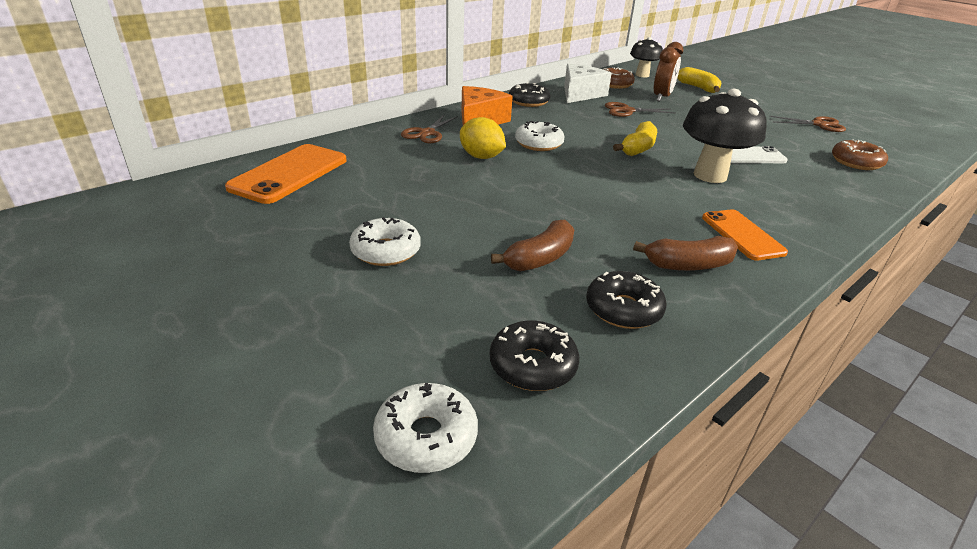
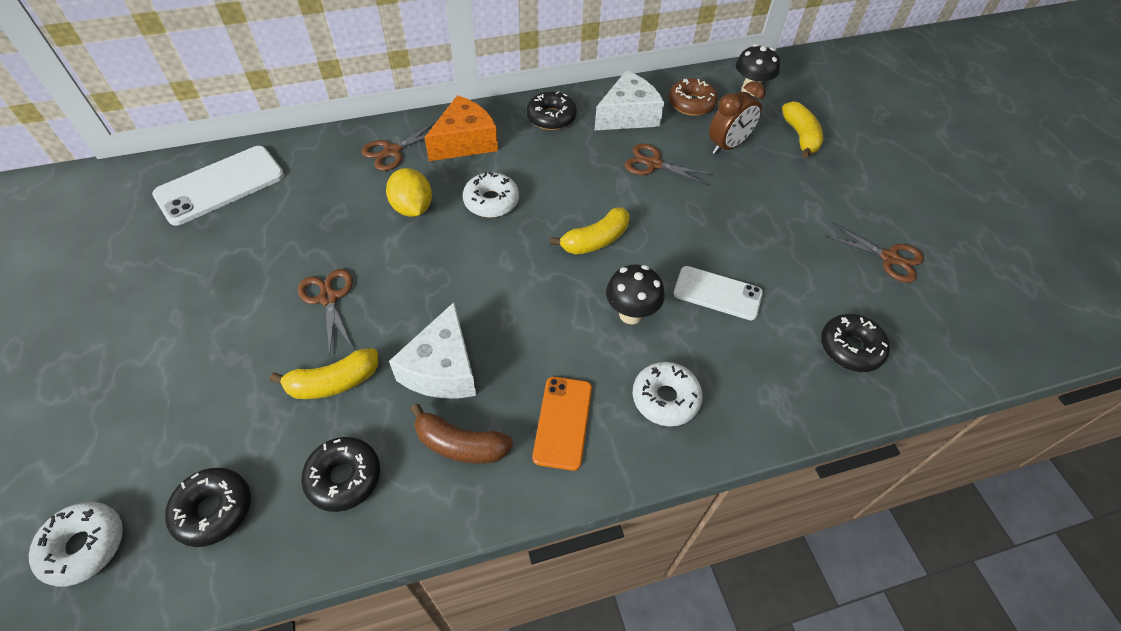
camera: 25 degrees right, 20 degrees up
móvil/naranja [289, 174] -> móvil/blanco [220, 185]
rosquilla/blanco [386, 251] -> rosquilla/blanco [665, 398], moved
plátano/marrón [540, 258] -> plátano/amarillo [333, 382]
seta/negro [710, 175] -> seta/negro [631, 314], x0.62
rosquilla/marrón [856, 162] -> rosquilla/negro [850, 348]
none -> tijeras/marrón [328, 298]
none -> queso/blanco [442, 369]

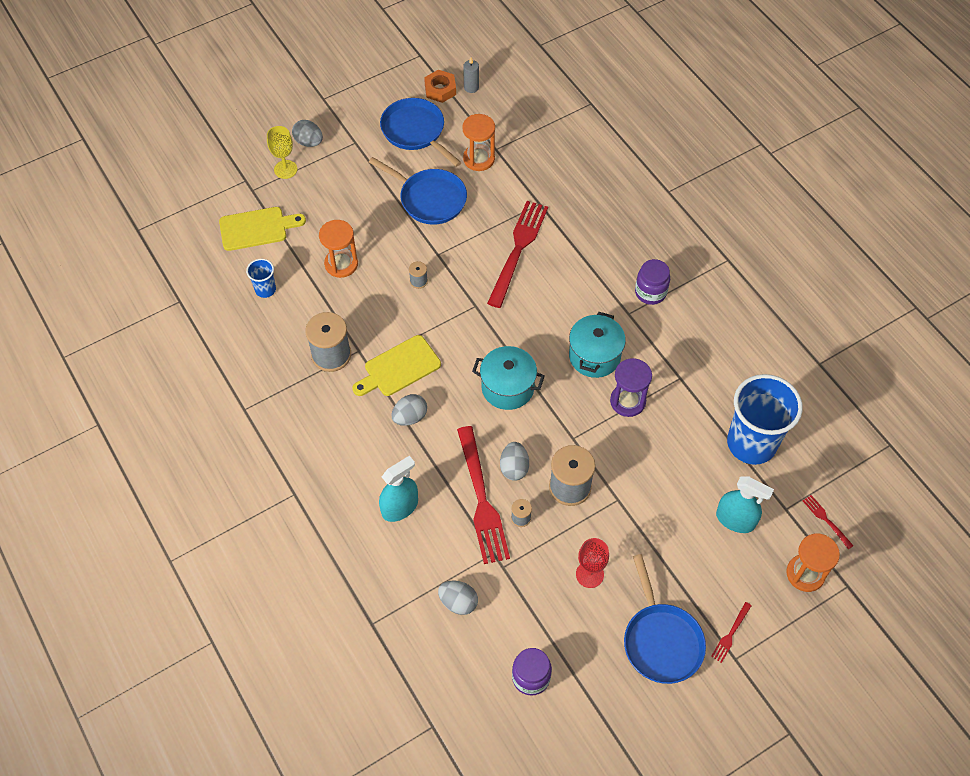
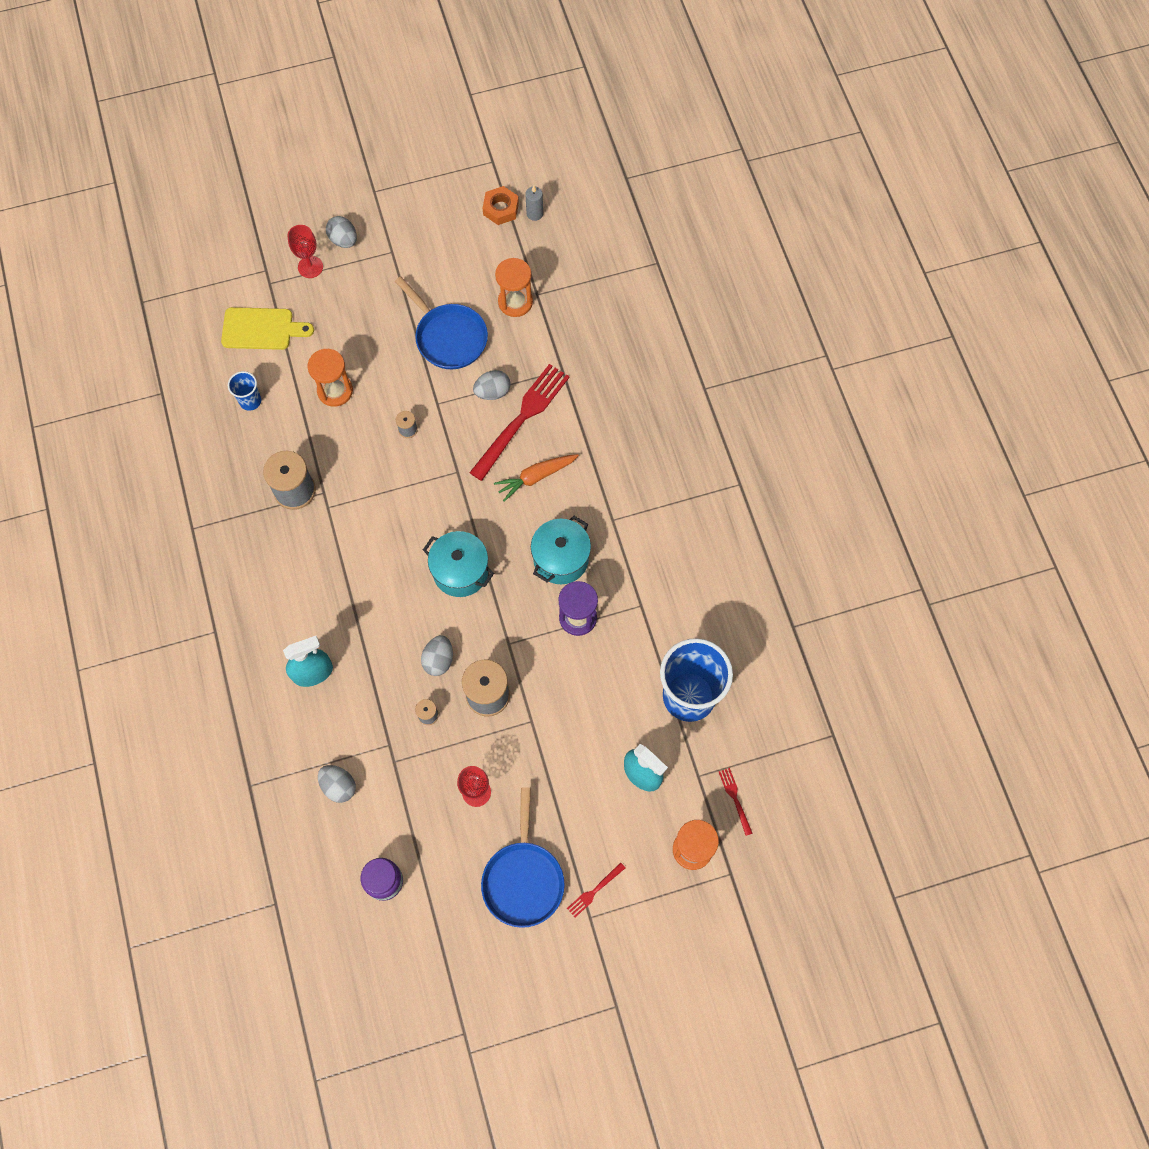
camera: 15 degrees right, 10 degrees up
copa/amarillo [285, 169] -> copa/rojo [310, 267]
tabla de cortar/amarillo [399, 368] -> none
sartén/azul [415, 131] -> none
huevo/gris [410, 417] -> huevo/gris [492, 392], moved
tenedor/rojo [482, 500] -> none
tarro/morado [650, 292] -> none
none -> zanahoria/naranja [536, 477]

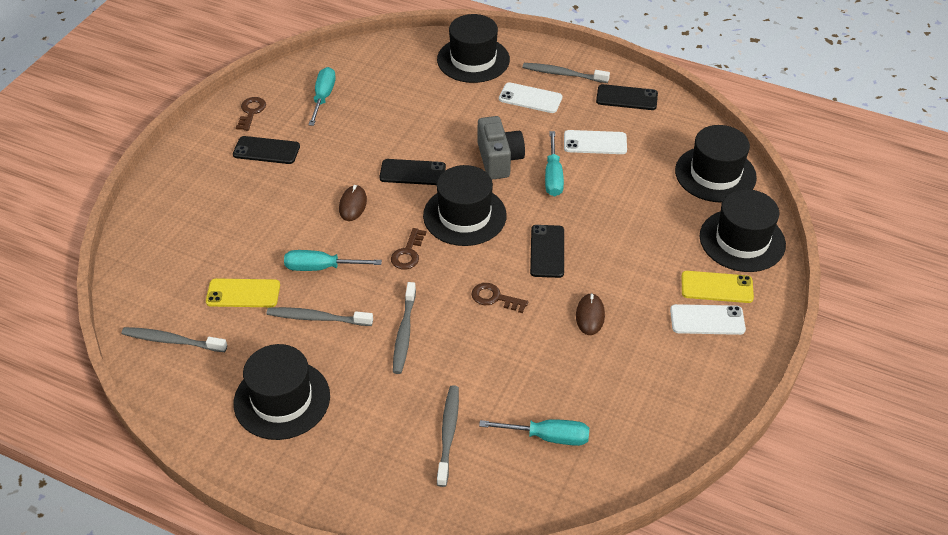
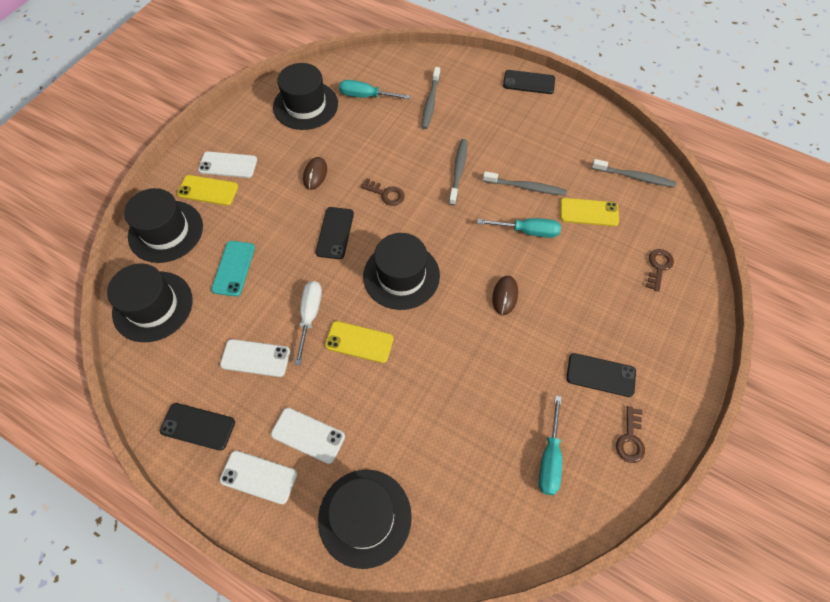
camera: 175 degrees left, 15 degrees up
sombrero/negro [282, 399] -> sombrero/negro [305, 105], moved
móvil/negro [412, 172] -> móvil/negro [528, 82], moved
llave/marrón [408, 253] -> llave/marrón [658, 267], moved
cámara/gris [499, 160] -> móvil/amarillo [359, 342]
cepillo de dientes/gris [563, 74] -> móvil/blanco [258, 477]
destornillador/turquesa [553, 176] -> destornillador/blanco [310, 316]
none -> móvil/turquesa [234, 268]

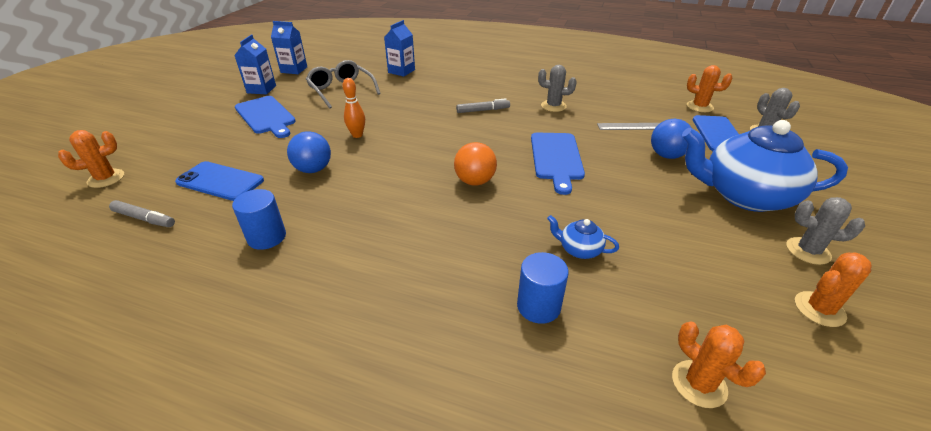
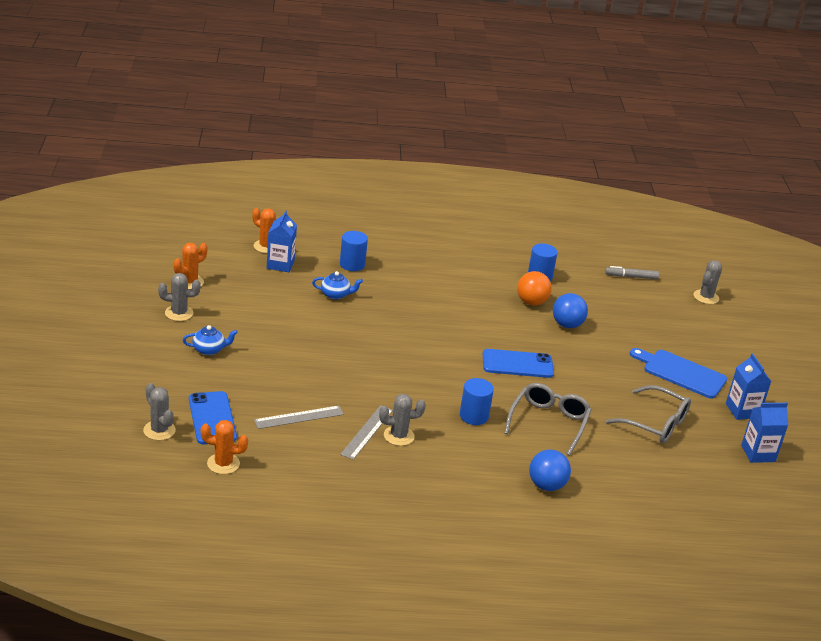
camera: 155 degrees right, 5 degrees down
cactus/naranja [106, 178] -> cactus/gris [706, 297]
móvil/azul [220, 181] -> móvil/azul [517, 364], moved
bolo/naranja [357, 135] -> none
cartón de leche/azul [401, 71] -> cartón de leche/azul [280, 264], moved
pelota/naranja [475, 181] -> pelota/naranja [531, 302], moved
rotulador/gris [483, 110] -> cilindro/azul [474, 416]
tabla de cortar/azul [556, 158] -> none
pelota/azul [666, 155] -> pelota/azul [546, 485], moved
tetera/azul [744, 195] -> tetera/azul [209, 349], x0.41
none -> regla/gris [367, 432]
none -> gafas/gris [549, 422]

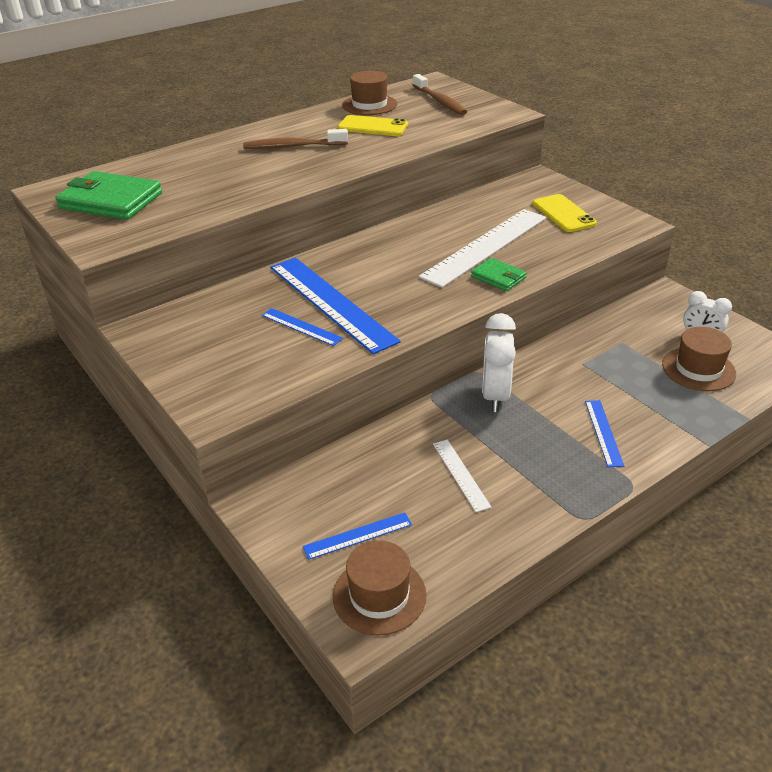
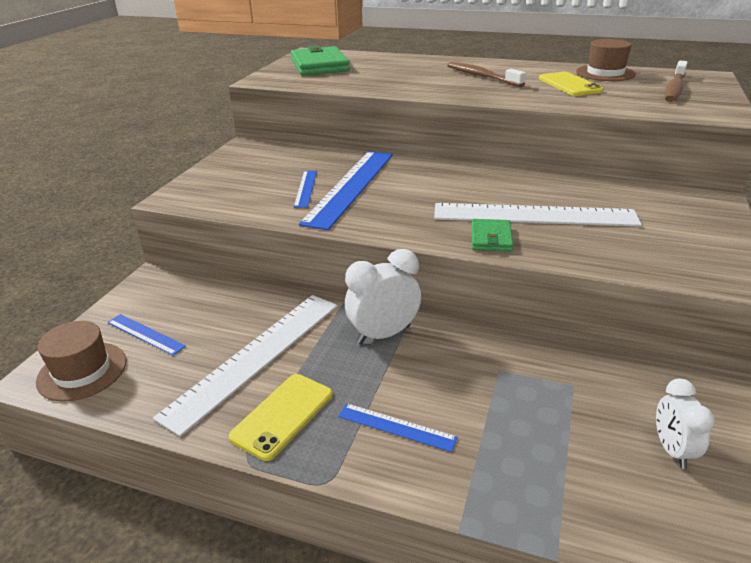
camera: 55 degrees right, 5 degrees down
regla/blanco [460, 474] -> regla/blanco [255, 356], x2.14
móvil/amarillo [563, 214] -> móvil/amarillo [282, 415], moved
regla/azul [603, 432] -> regla/azul [396, 426], 60 degrees clockwise
sombrero/marrón [698, 369] -> none

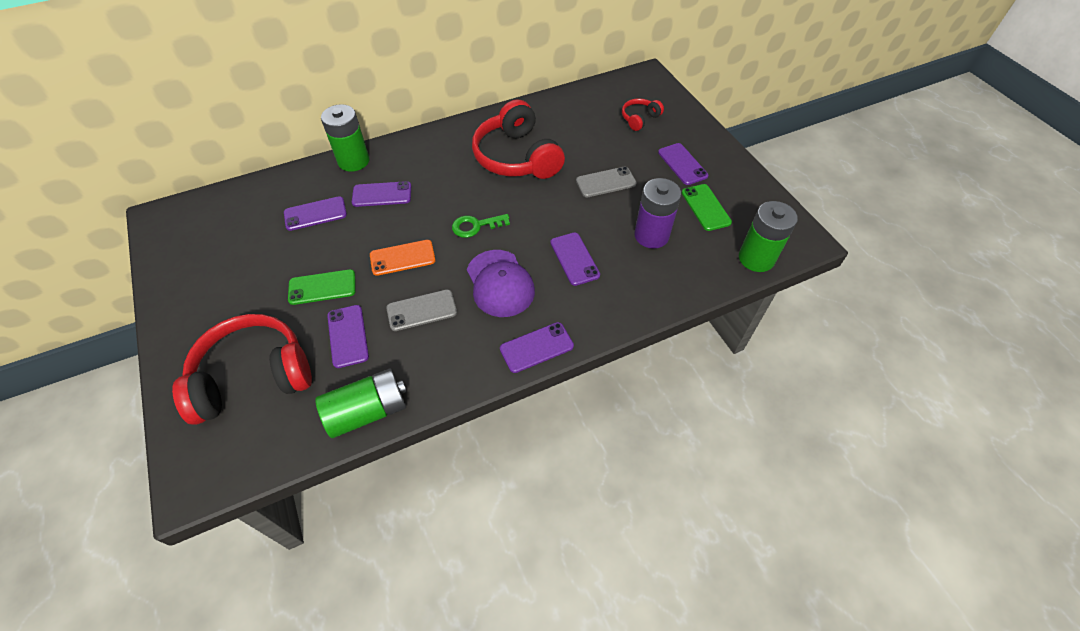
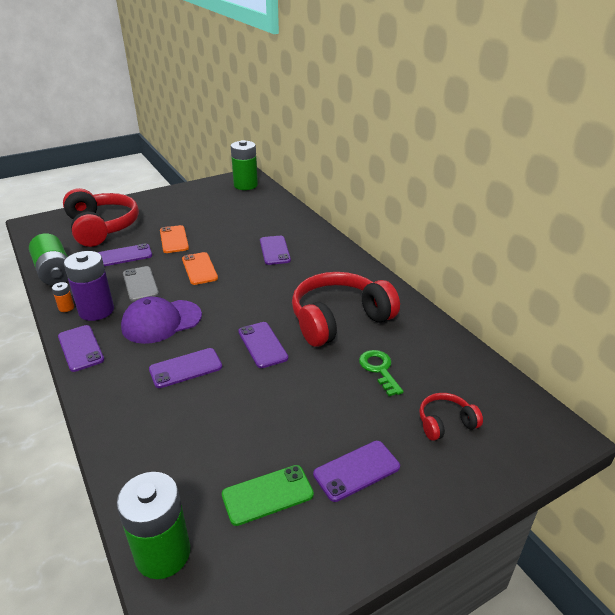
camera: 85 degrees right, 20 degrees down
móvil/morado [315, 214] -> móvil/morado [262, 345], moved
móvil/verde [322, 287] -> móvil/naranja [174, 239]
pila/verde [353, 161] -> pila/verde [245, 185], moved
llave/verde [475, 226] -> llave/verde [379, 369], moved
móvil/gris [606, 182] -> none
auriculares/rojo [639, 119] -> auriculares/rojo [445, 423], 60 degrees counterclockwise
pila/morado [651, 235] -> pila/morado [96, 311], moved
none -> pila/naranja [66, 307]

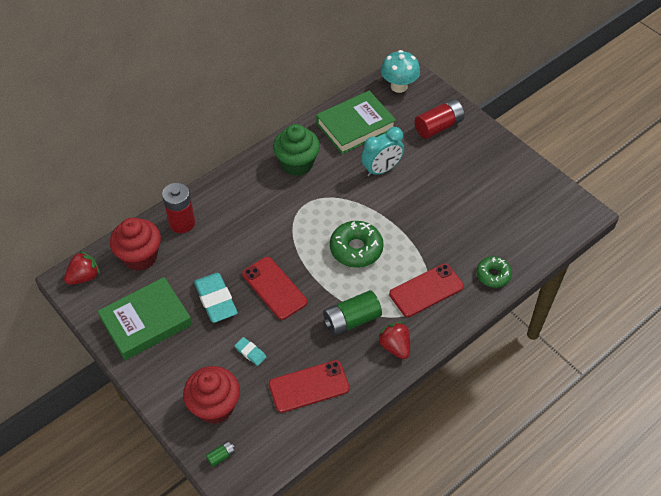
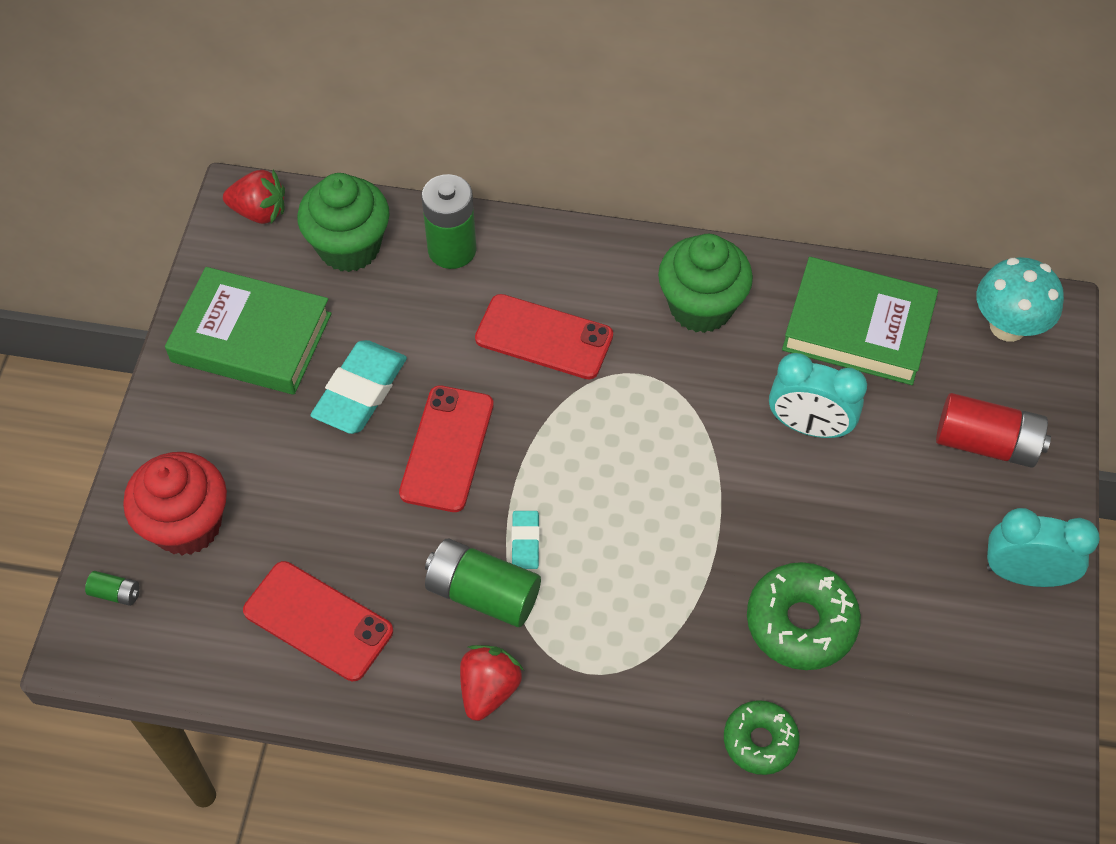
camera: 50 degrees right, 5 degrees up
magdalena/rojo [140, 257] -> magdalena/verde [349, 247]
pila/rojo [182, 223] -> pila/verde [452, 250]
goma de borrar/turquesa [250, 352] -> goma de borrar/turquesa [525, 542], moved
rosquilla/verde [356, 249] -> rosquilla/verde [801, 623], moved
móvil/rojo [426, 290] -> móvil/rojo [544, 337], moved
none -> despertador/turquesa [1024, 574]

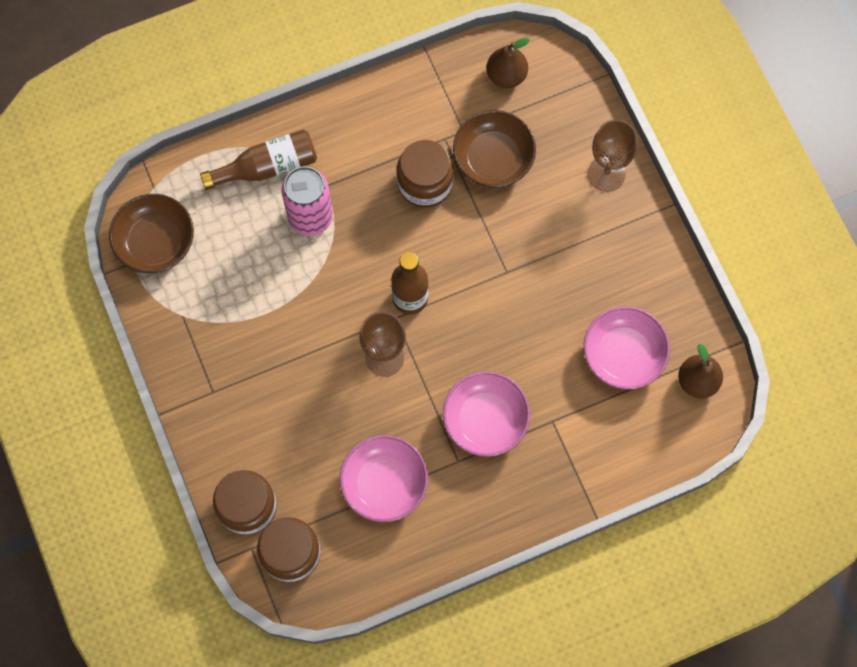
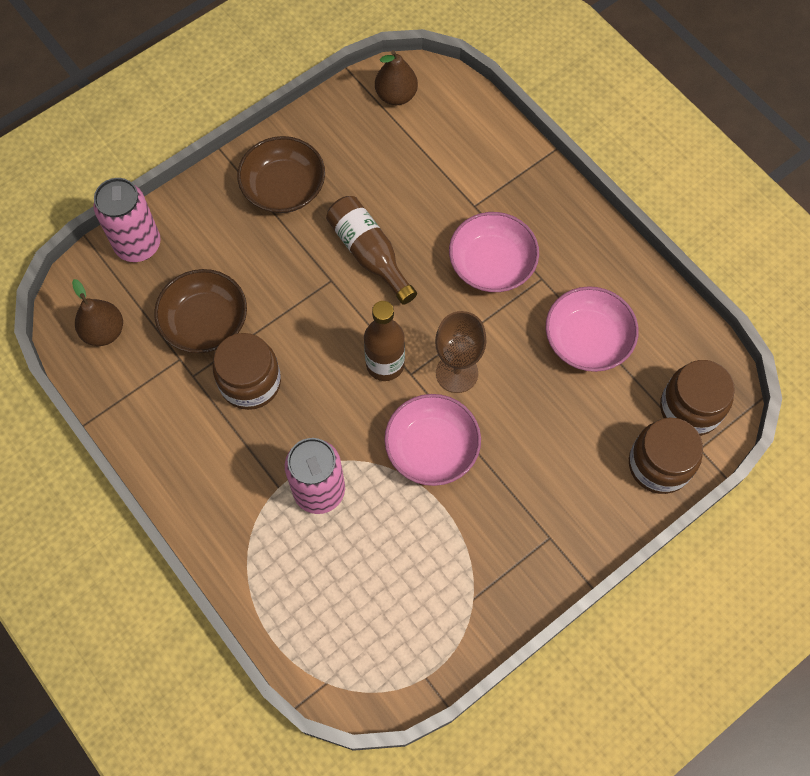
camera: 105 degrees left, 5 degrees down
cuenco/marrón [155, 241] -> cuenco/marrón [284, 187], moved
botella/marrón [267, 167] -> botella/marrón [369, 254], moved
cuenco/rosa [623, 354] -> cuenco/rosa [432, 448], moved
copa/marrón [606, 173] -> none
none -> lata/rosa [138, 245]

